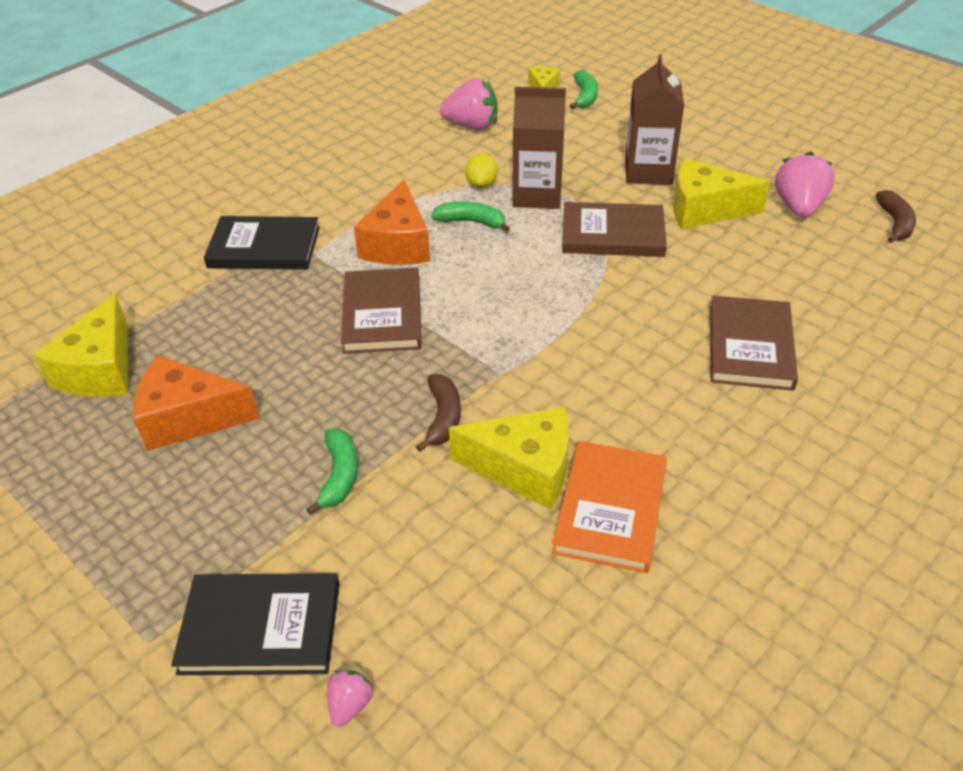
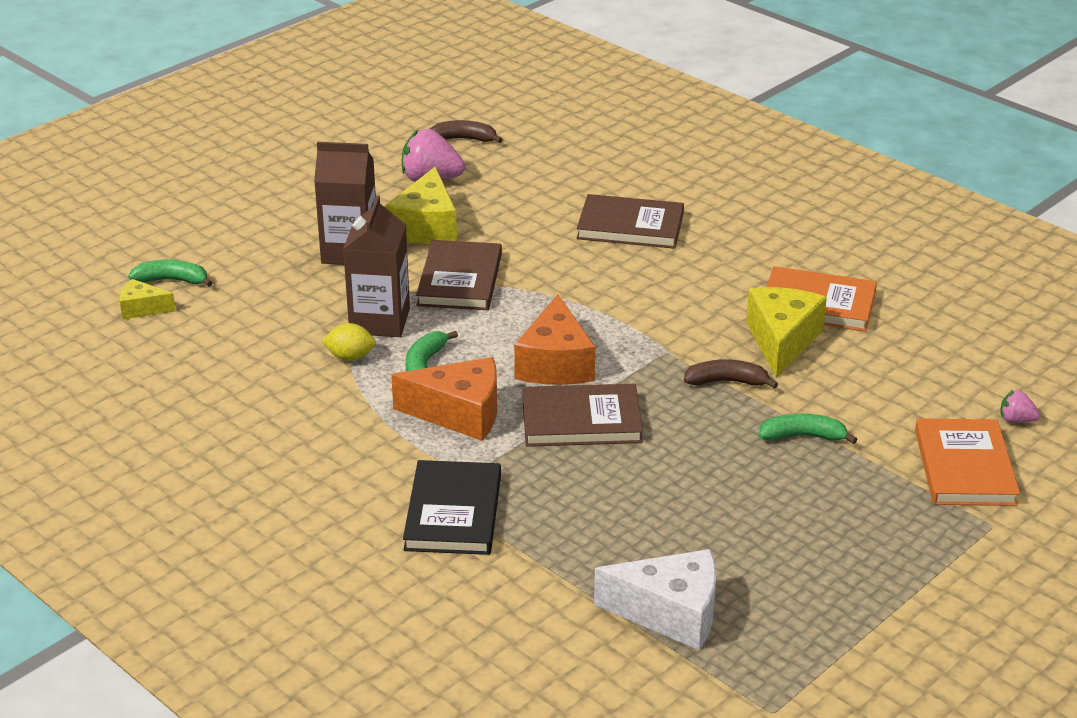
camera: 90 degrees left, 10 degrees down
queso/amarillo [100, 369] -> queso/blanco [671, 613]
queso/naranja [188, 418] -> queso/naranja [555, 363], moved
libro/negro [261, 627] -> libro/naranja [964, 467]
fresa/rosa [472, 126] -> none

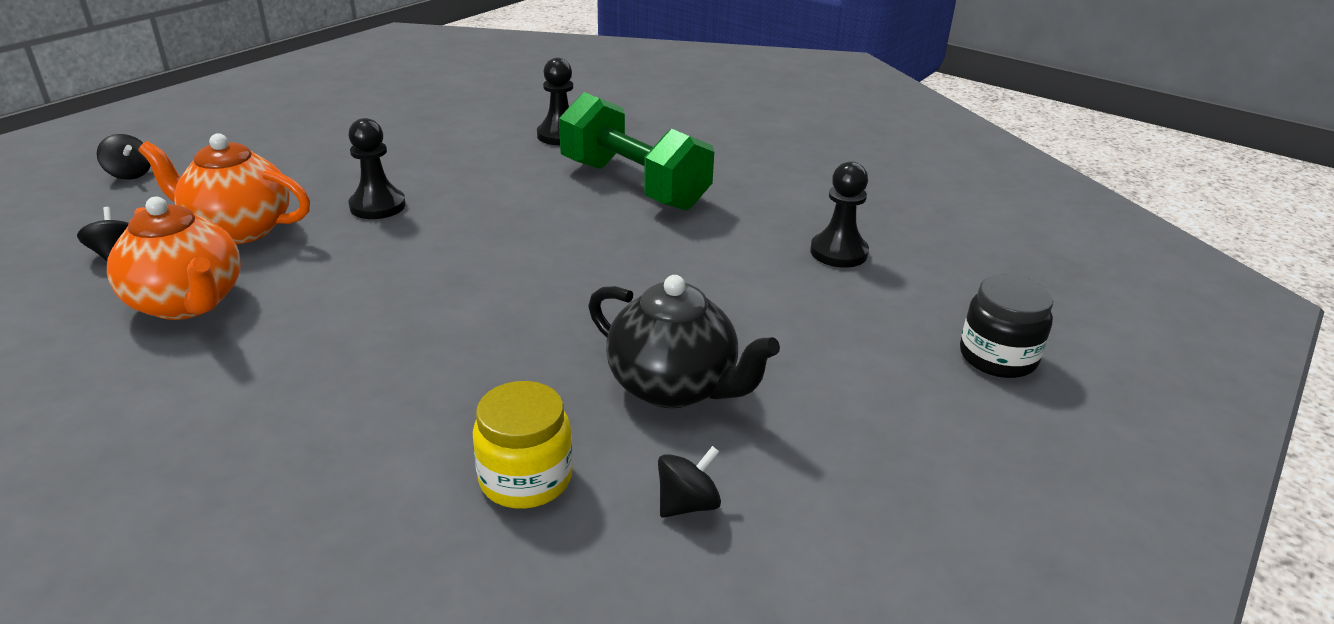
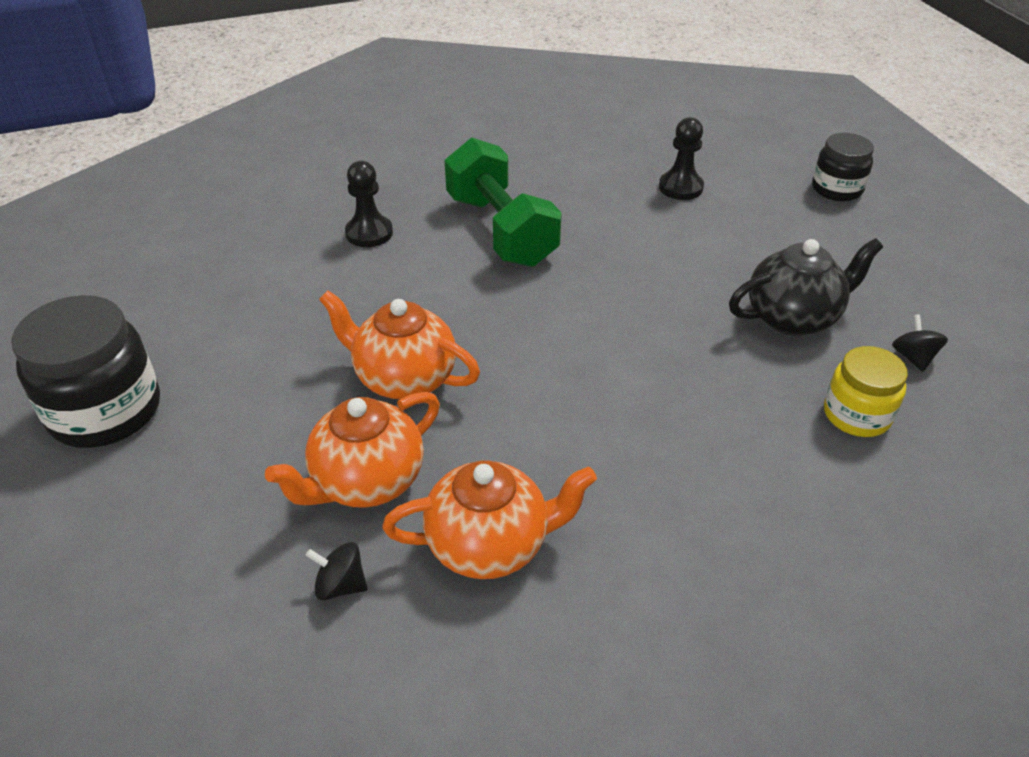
camera: 55 degrees left, 10 degrees up
peonza/negro [130, 174] -> none
peón/negro [377, 206] -> tetera/naranja [404, 378]
mancuerna/verde [634, 185] -> mancuerna/verde [501, 230], 75 degrees clockwise
none -> tarro/negro [105, 411]

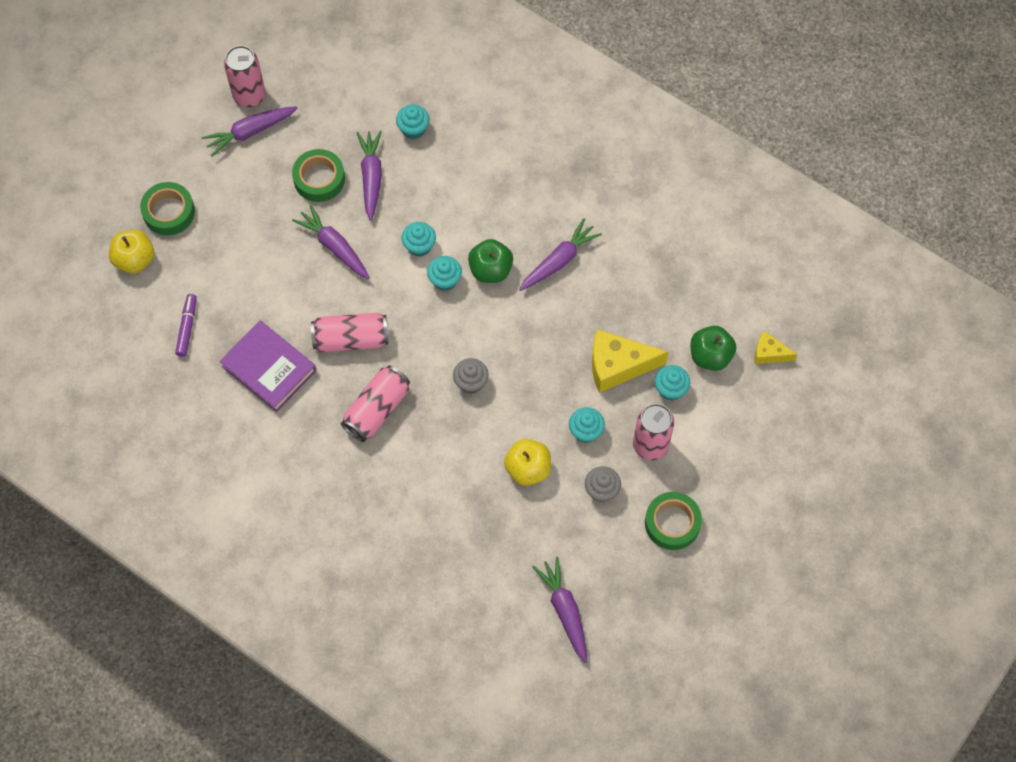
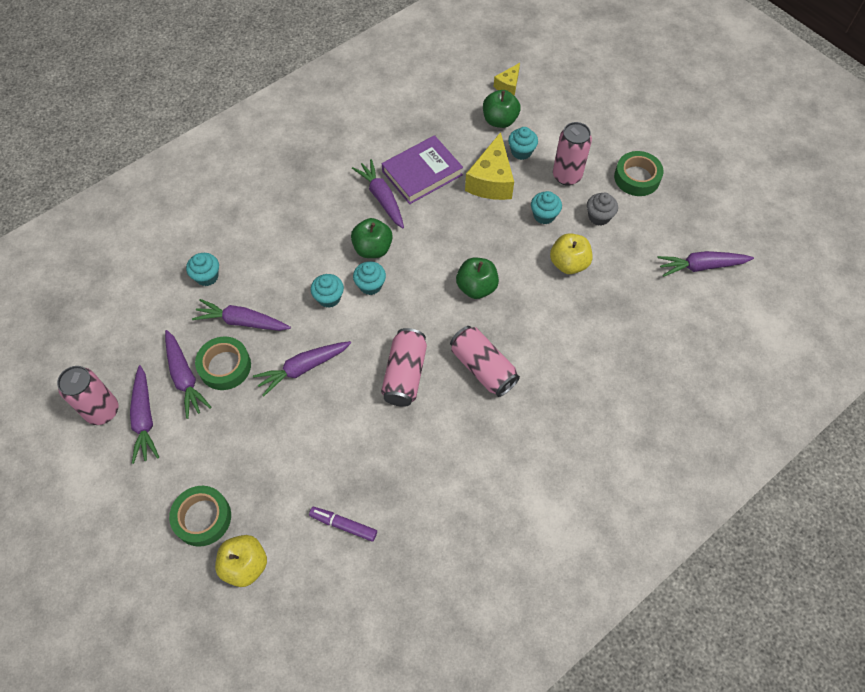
camera: 75 degrees left, 5 degrees down
libro/morado [269, 368] -> libro/morado [422, 173], moved
magdalena/gris [471, 382] -> manzana/verde [476, 287]
none -> zanahoria/morado [185, 377]

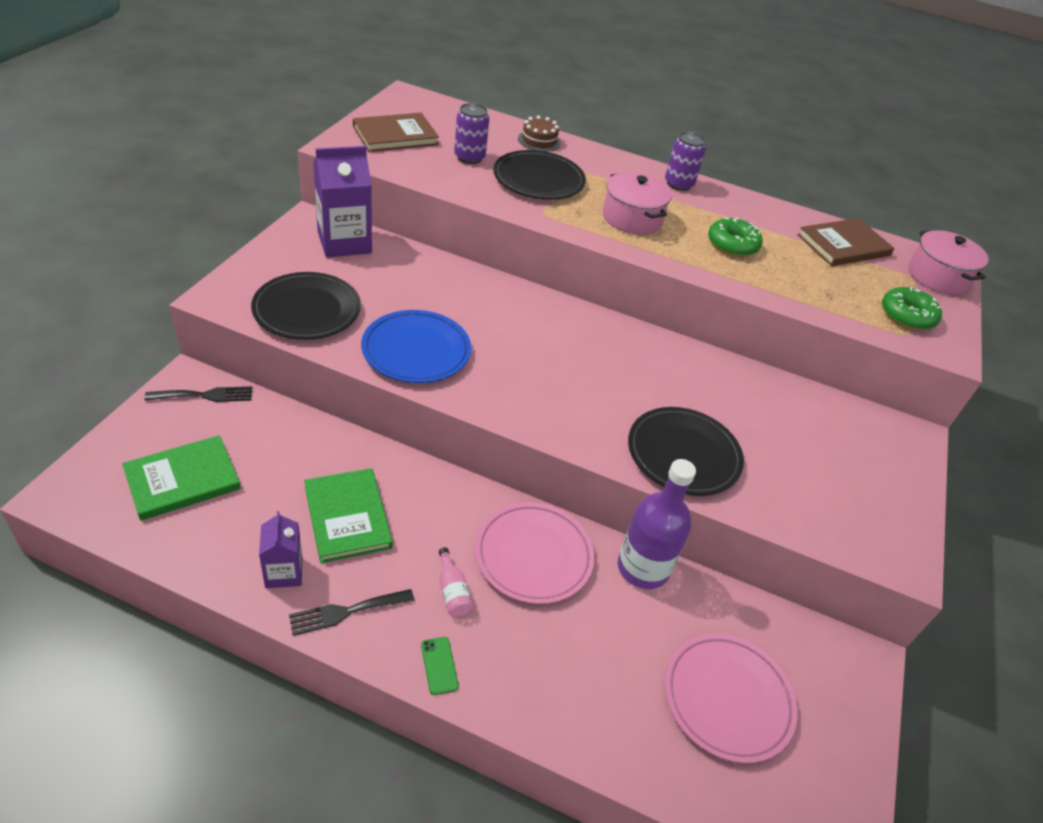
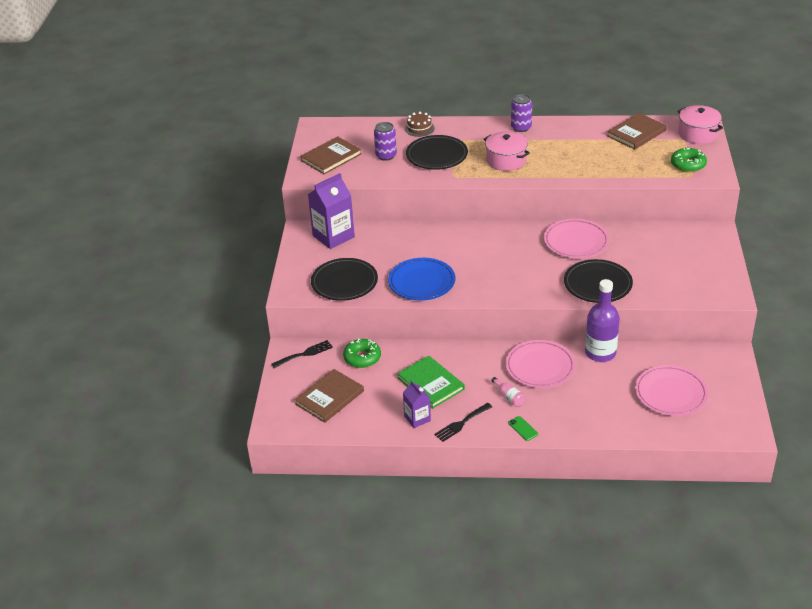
camera: 10 degrees left, 5 degrees down
libro/verde [182, 480] -> libro/marrón [329, 397]
rosquilla/verde [732, 244] -> rosquilla/verde [362, 358], moved
none -> plato/rosa [576, 242]

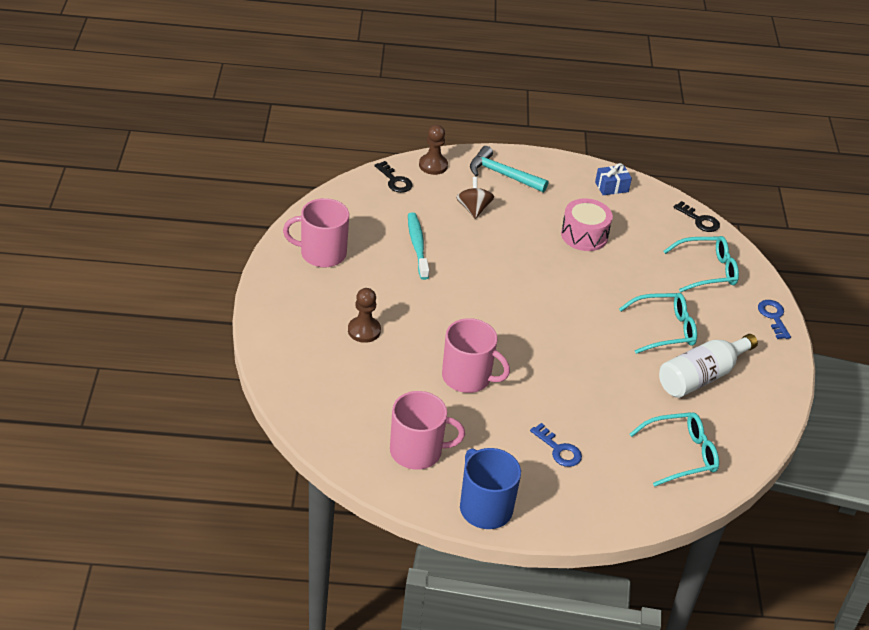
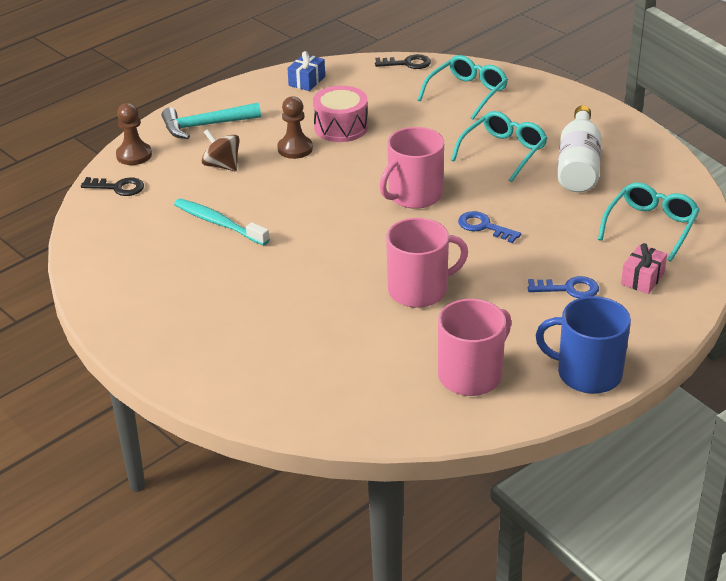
camera: 40 degrees left, 5 degrees down
taza/rosa [321, 253] -> taza/rosa [414, 195], moved
peón/marrón [364, 331] -> peón/marrón [295, 149], moved
llave/azul [773, 317] -> llave/azul [483, 227], moved
none -> regalo/rosa [642, 279]

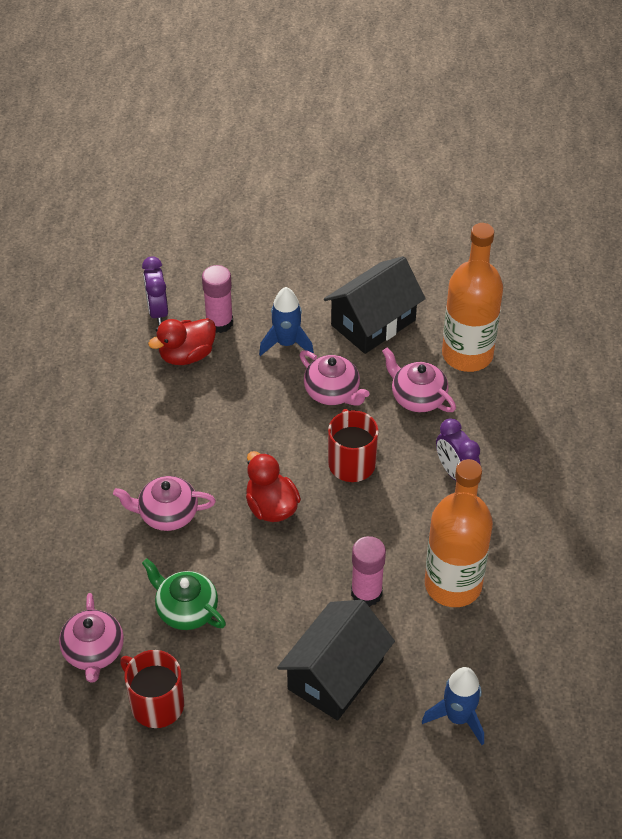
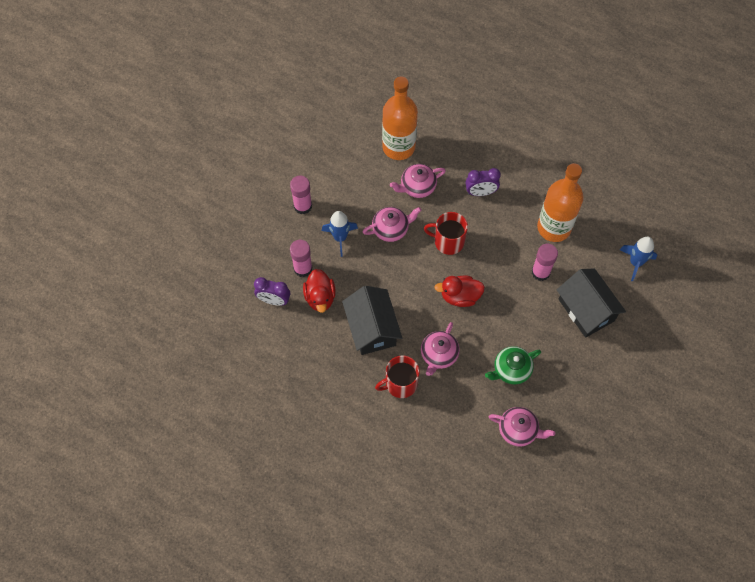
camera: 65 degrees left, 15 degrees up
taza/rojo [156, 703] -> taza/rojo [400, 384], moved
casa/negro [373, 322] -> casa/negro [372, 328], moved
none -> barra de pegamento/rosa [303, 206]

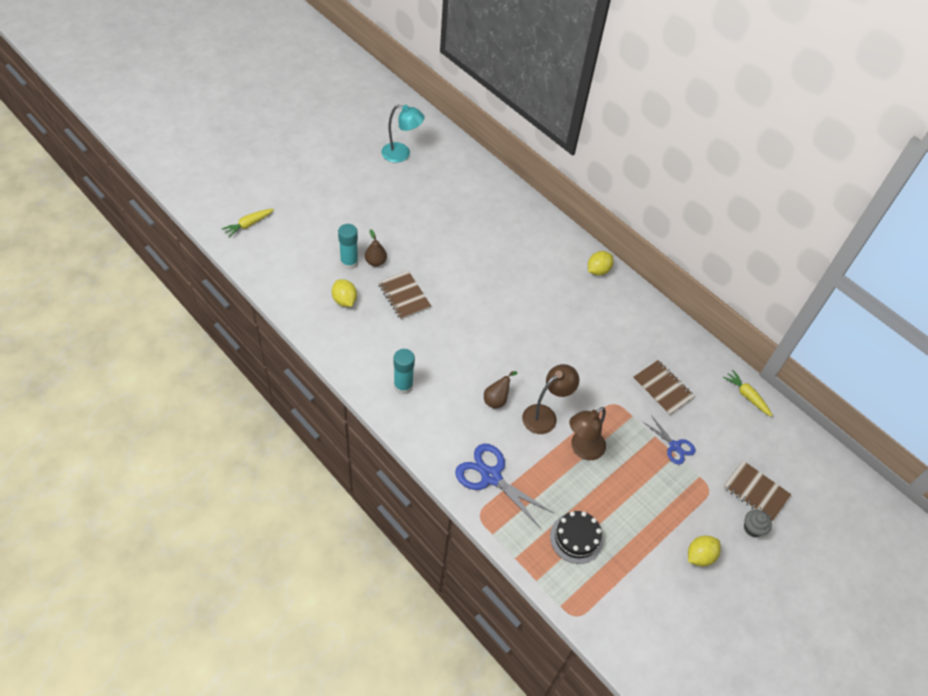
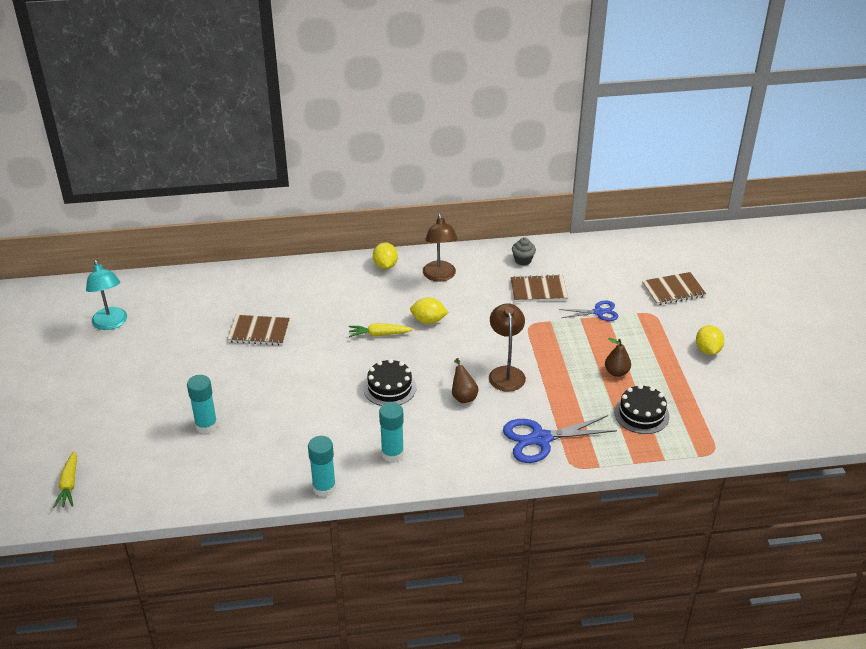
camera: 50 degrees left, 15 degrees down
limón/amarillo [344, 300] -> limón/amarillo [428, 320], moved
pera/marrón [375, 262] -> pera/marrón [616, 372], moved
cuaderno/marrón [404, 296] -> cuaderno/marrón [259, 332], moved
lámpara/turquesa [401, 154] -> lámpara/turquesa [111, 324], 105 degrees clockwise
lámpara/marrón [582, 449] -> lámpara/marrón [440, 276], moved
zanahoria/amarillo [746, 396] -> zanahoria/amarillo [379, 334], moved
magdalena/gris [752, 528] -> magdalena/gris [523, 260], moved
none -> barra de pegamento/turquesa [324, 488]
none -> tarta/negro [389, 387]

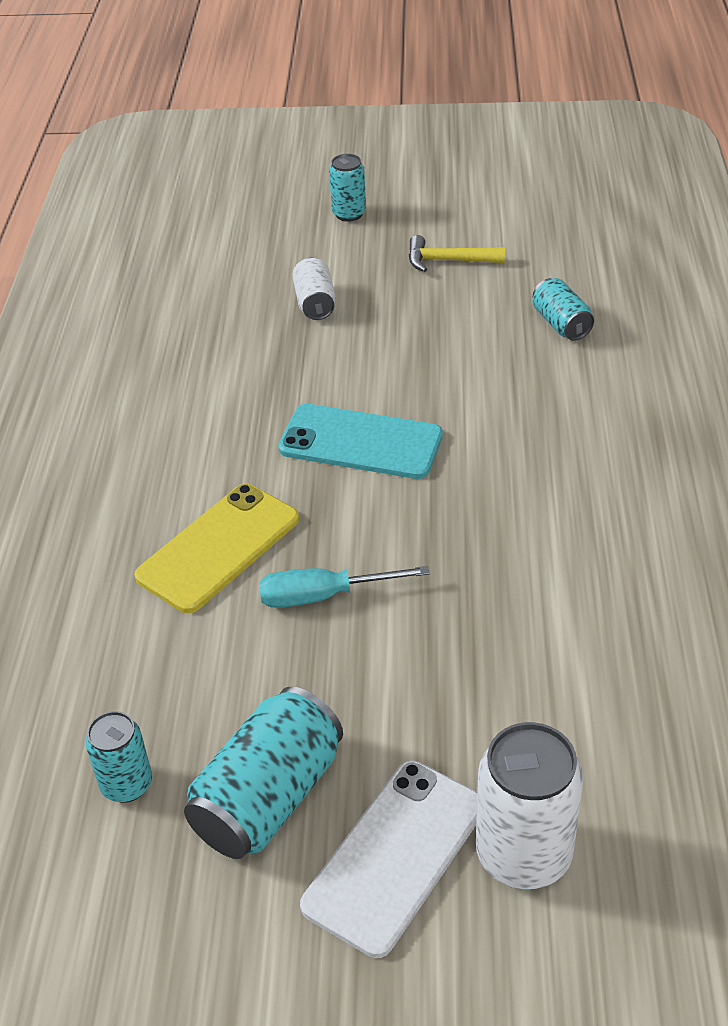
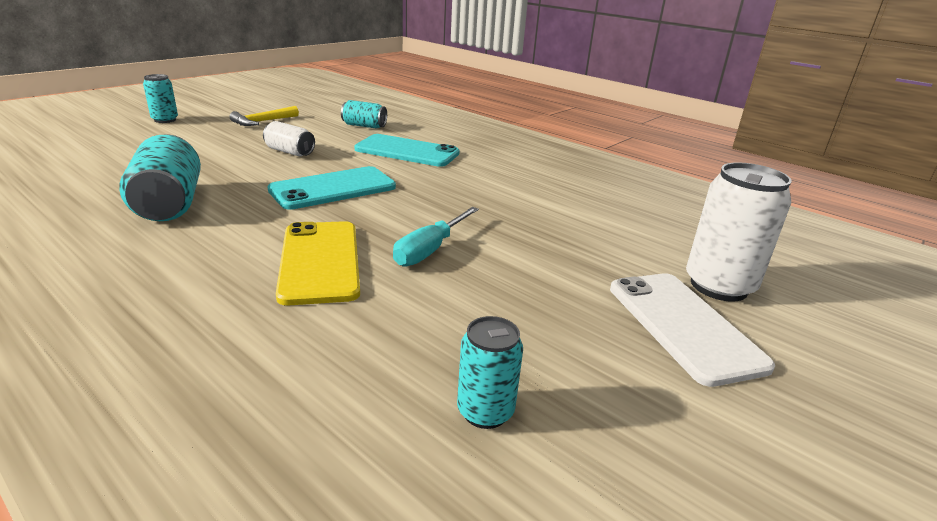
camera: 55 degrees left, 15 degrees down
lata/turquesa [268, 797] -> lata/turquesa [169, 203], moved
lata/blanco [315, 303] -> lata/blanco [290, 152], moved
none -> móvil/turquesa [407, 151]

